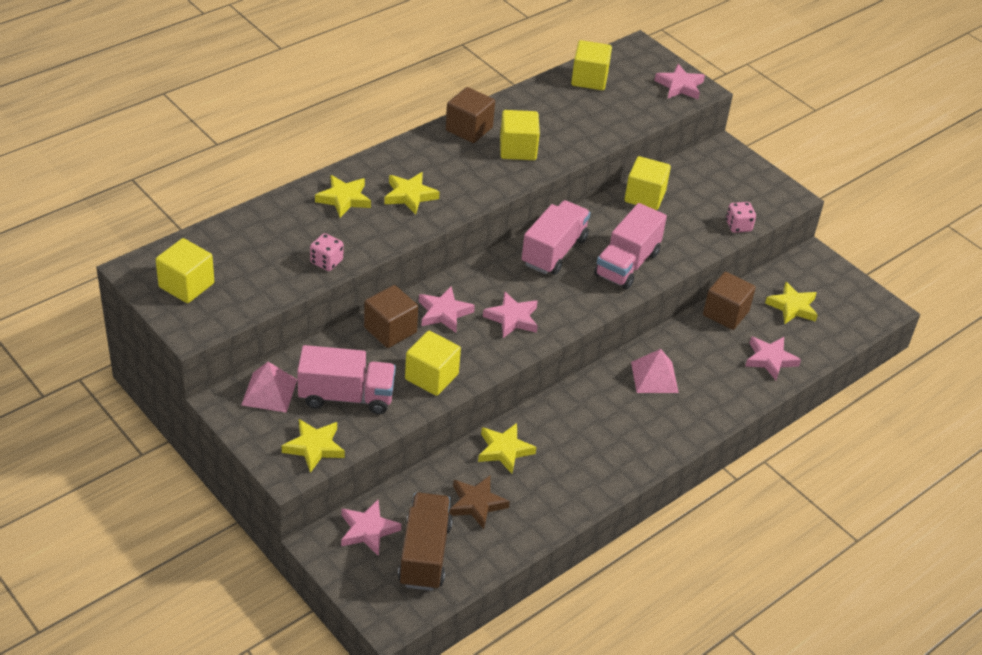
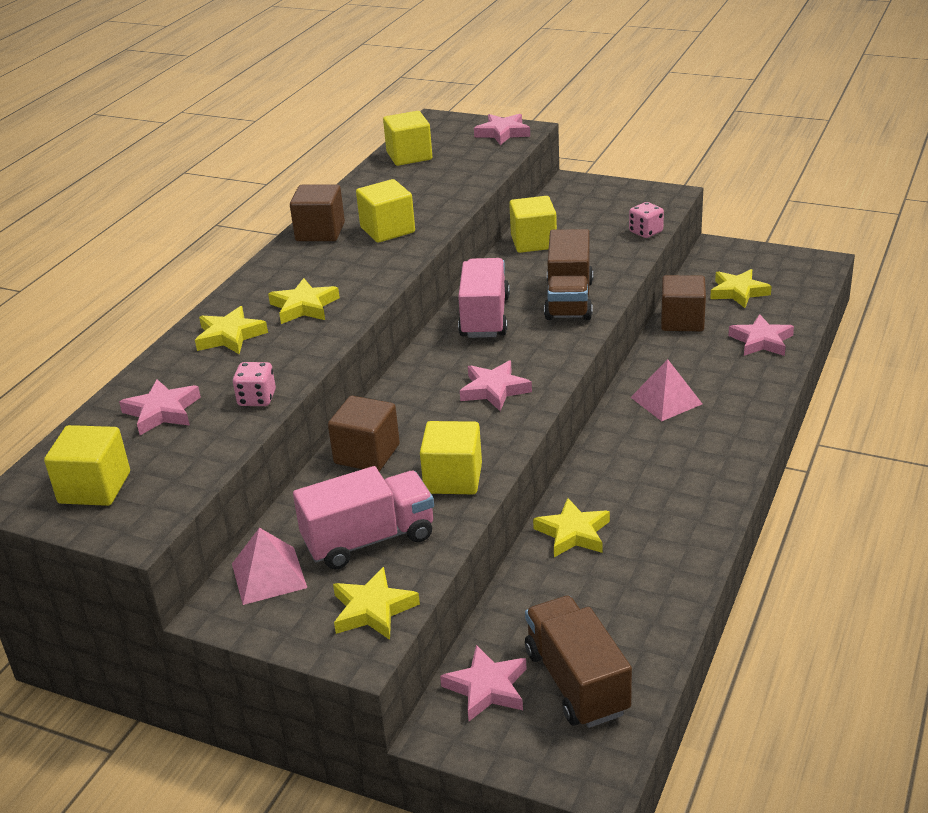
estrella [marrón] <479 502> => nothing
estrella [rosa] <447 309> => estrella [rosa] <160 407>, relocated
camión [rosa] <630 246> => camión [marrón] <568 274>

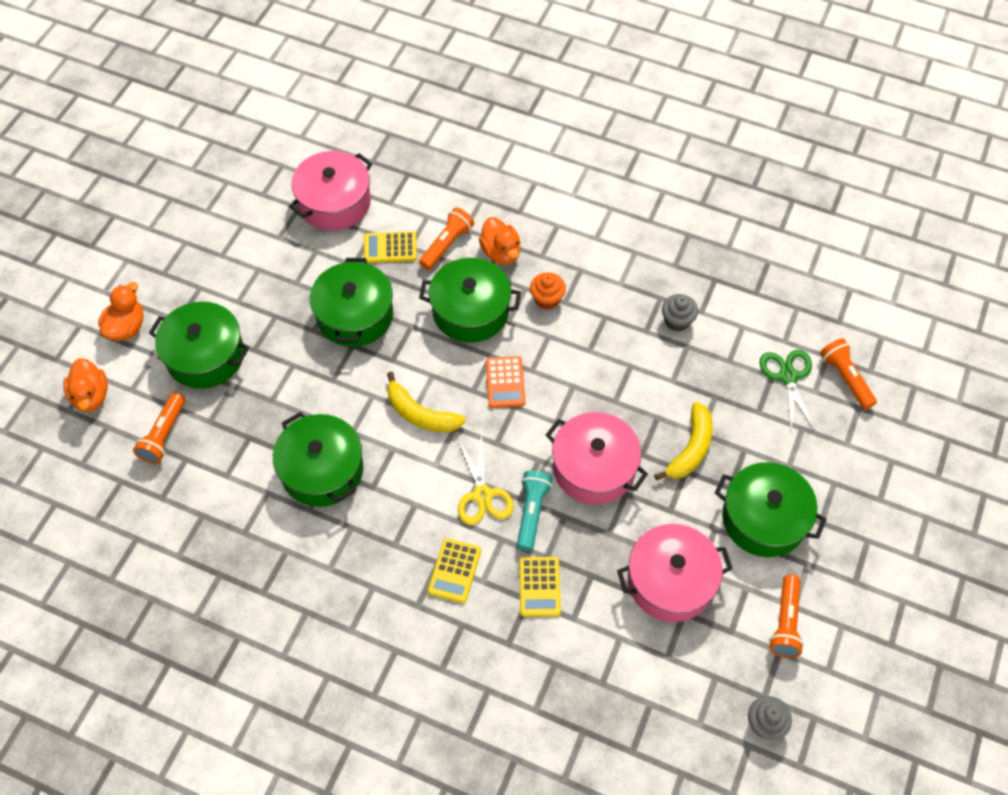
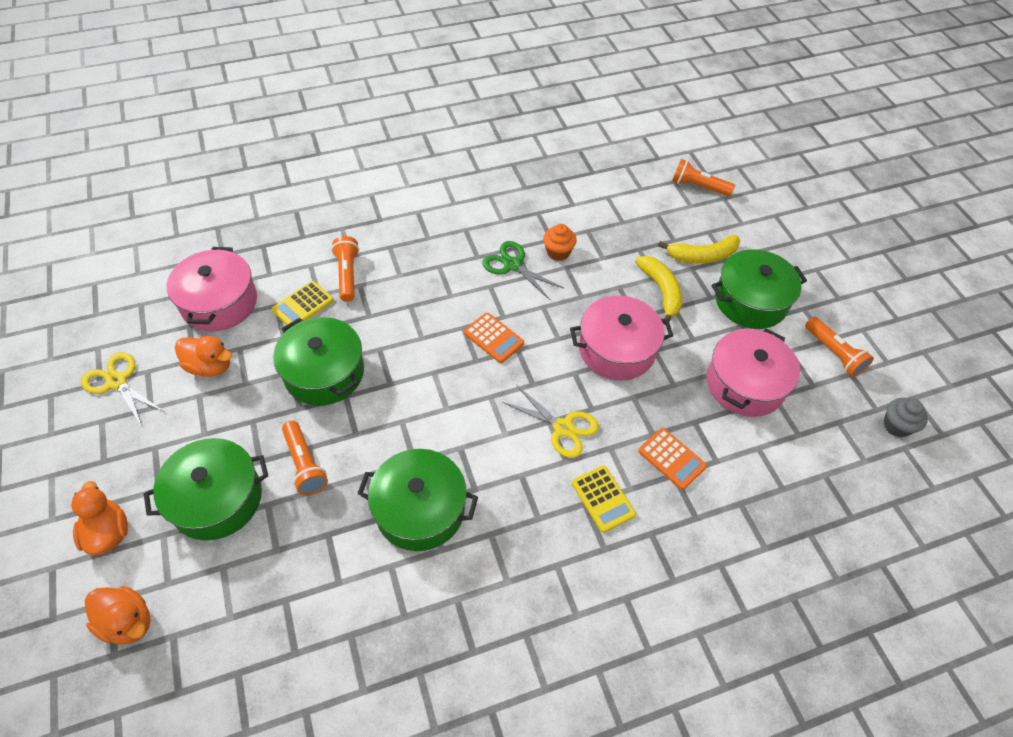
olla [verde] <470 300> => nothing
lámpara de mano [turquesa] <535 511> => nothing
magdalena [gris] <680 313> => nothing
nothing => tijeras [amarillo] <122 389>
lámpara de mano [naranja] <159 428> => lámpara de mano [naranja] <305 458>, relocated
plátano [amarillo] <426 401> => plátano [amarillo] <699 249>, relocated
pato [naranja] <500 241> => pato [naranja] <203 356>, relocated
magdalena [naranja] <548 291> => magdalena [naranja] <560 242>, relocated
tijeras [verde] <787 390> => tijeras [verde] <522 270>, relocated
calculadora [amarillo] <540 587> => calculadora [naranja] <672 459>

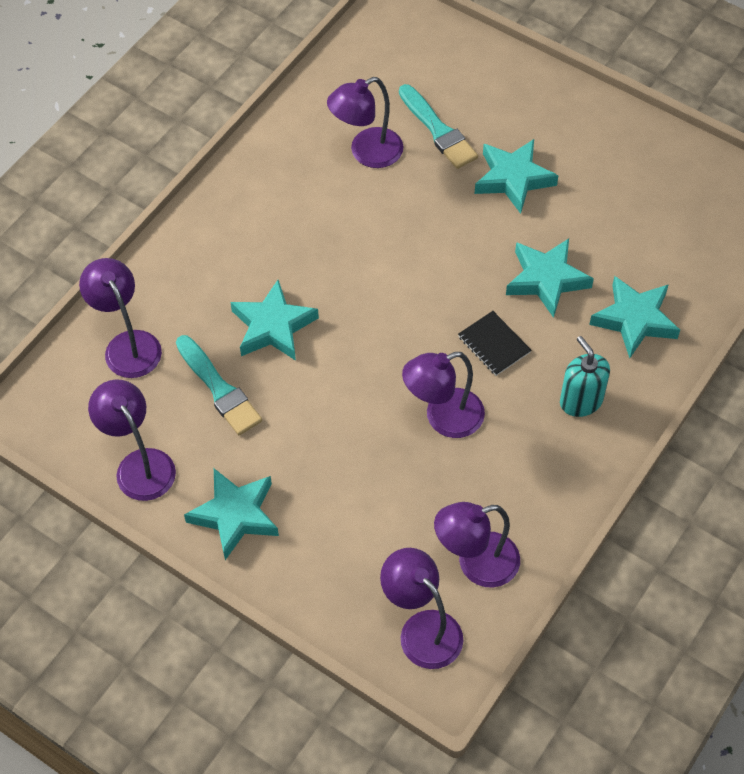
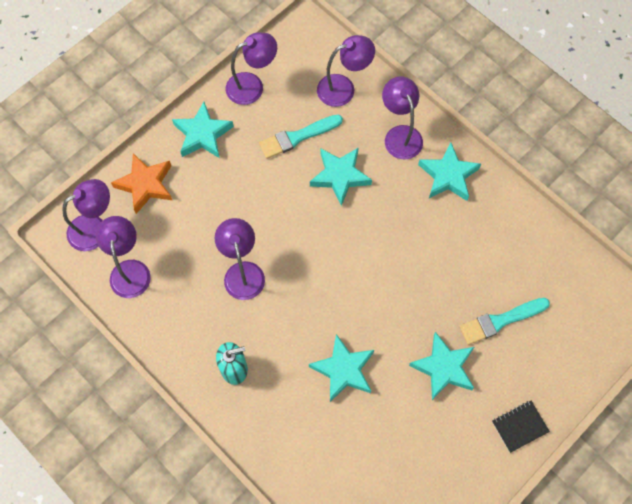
nothing => estrella [naranja] <141 183>
lámpara [morado] <365 122> => lámpara [morado] <402 117>, relocated
cuaderno [negro] <494 343> => cuaderno [negro] <521 427>, relocated
estrella [turquesa] <634 317> => estrella [turquesa] <449 171>, relocated

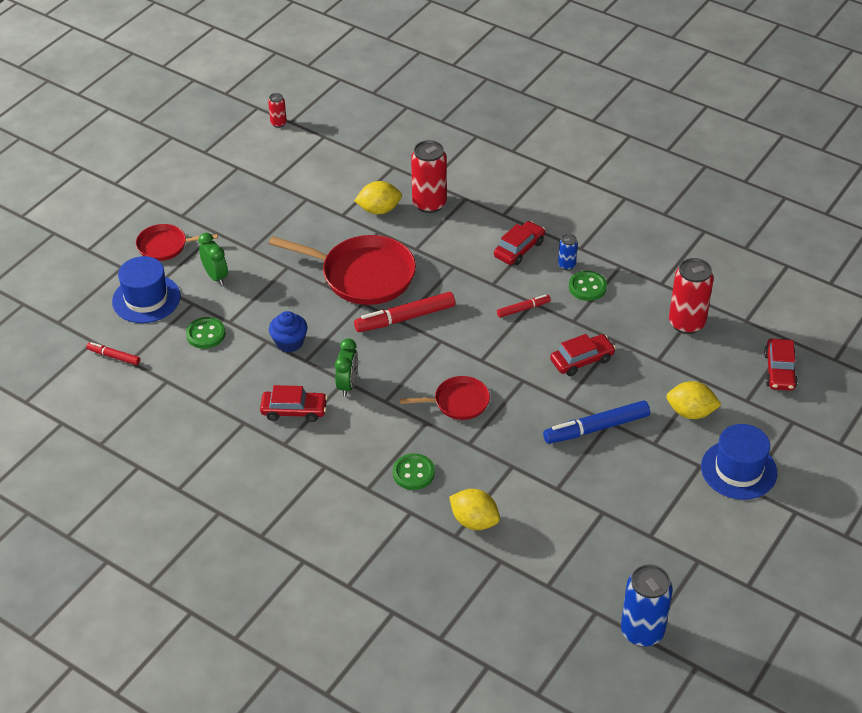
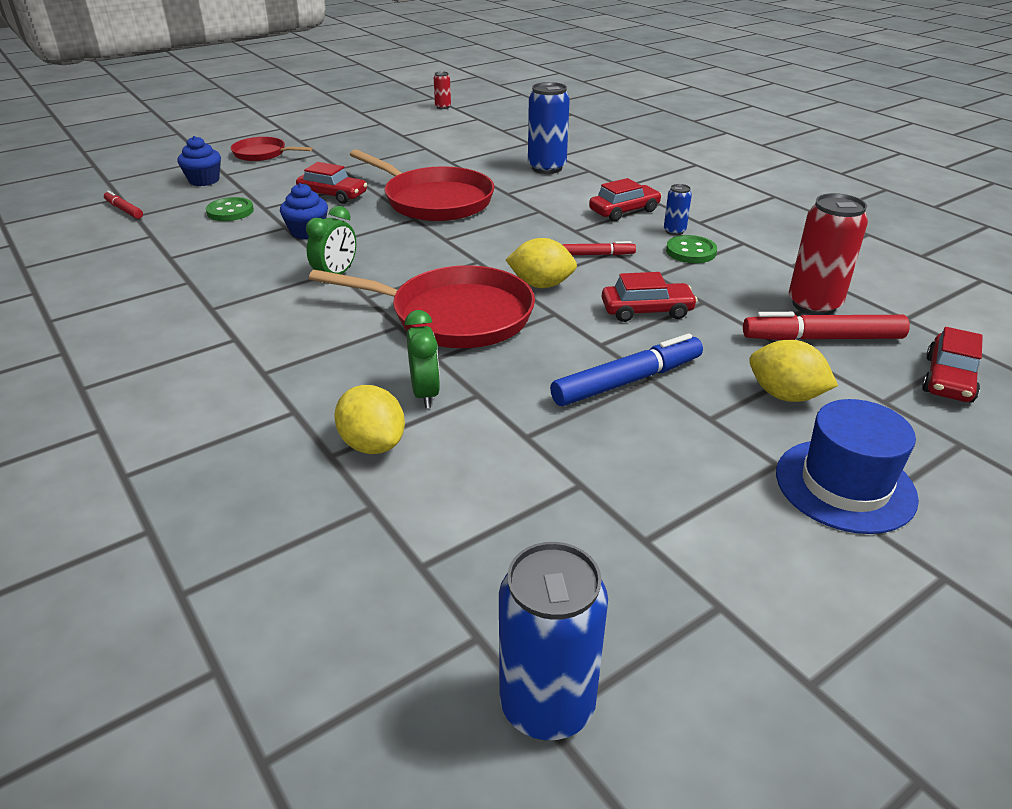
botón [verde] <414 471> => nothing
despertador [verde] <213 259> => despertador [verde] <422 359>, relocated
coche [rojo] <294 403> => coche [rojo] <331 183>, relocated
limón [amarillo] <378 197> => limón [amarillo] <541 263>, relocated
rotulador [rojo] <404 312> => rotulador [rojo] <826 326>, relocated
sombrero [azul] <146 289> => magdalena [azul] <199 161>
lata [rojo] <429 176> => lata [azul] <549 128>
rotulador [azul] <596 422> => rotulador [azul] <626 370>, 150 degrees clockwise
sartén [rojo] <445 398> => sartén [rojo] <422 306>, x1.82

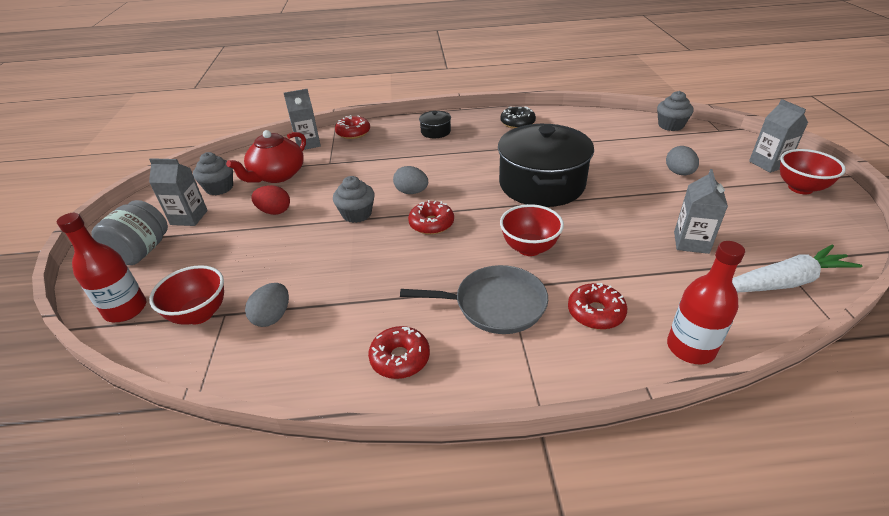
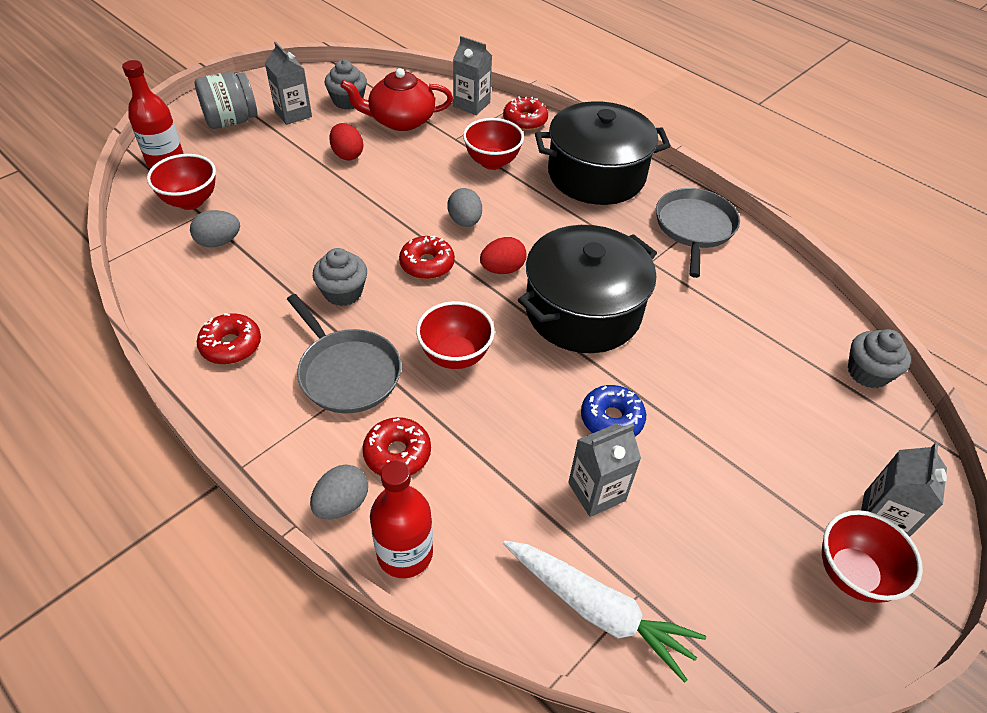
nothing => cuenco [rojo] <493 144>
nothing => huevo [rojo] <503 255>
nothing => rosquilla [azul] <613 411>
magdalena [gris] <354 199> => magdalena [gris] <340 277>, relocated
huevo [gris] <682 160> => huevo [gris] <339 492>, relocated
rosquilla [negro] <518 117> => sartén [gris] <698 233>
olla [negro] <435 124> => olla [negro] <603 153>, x2.40

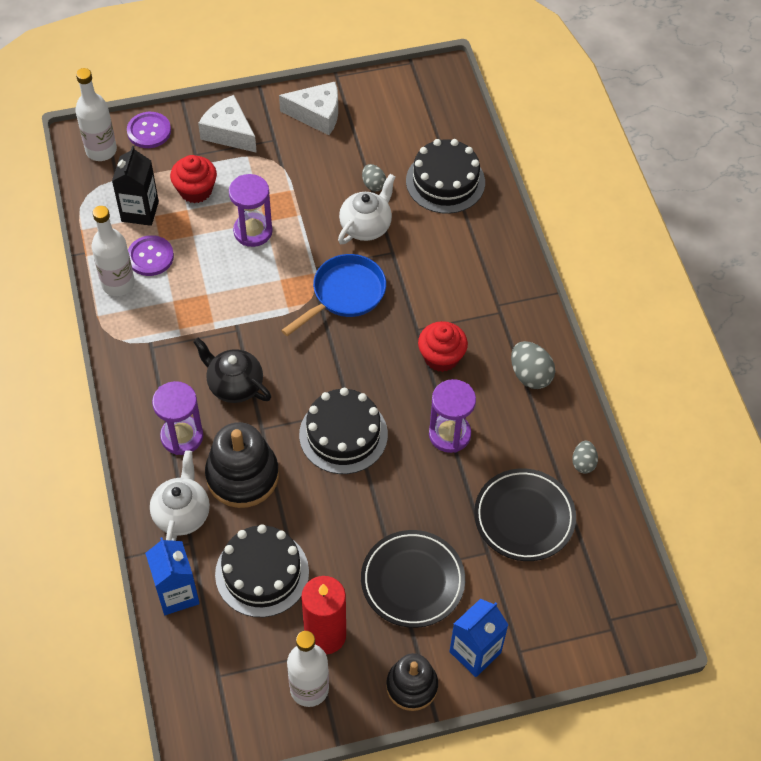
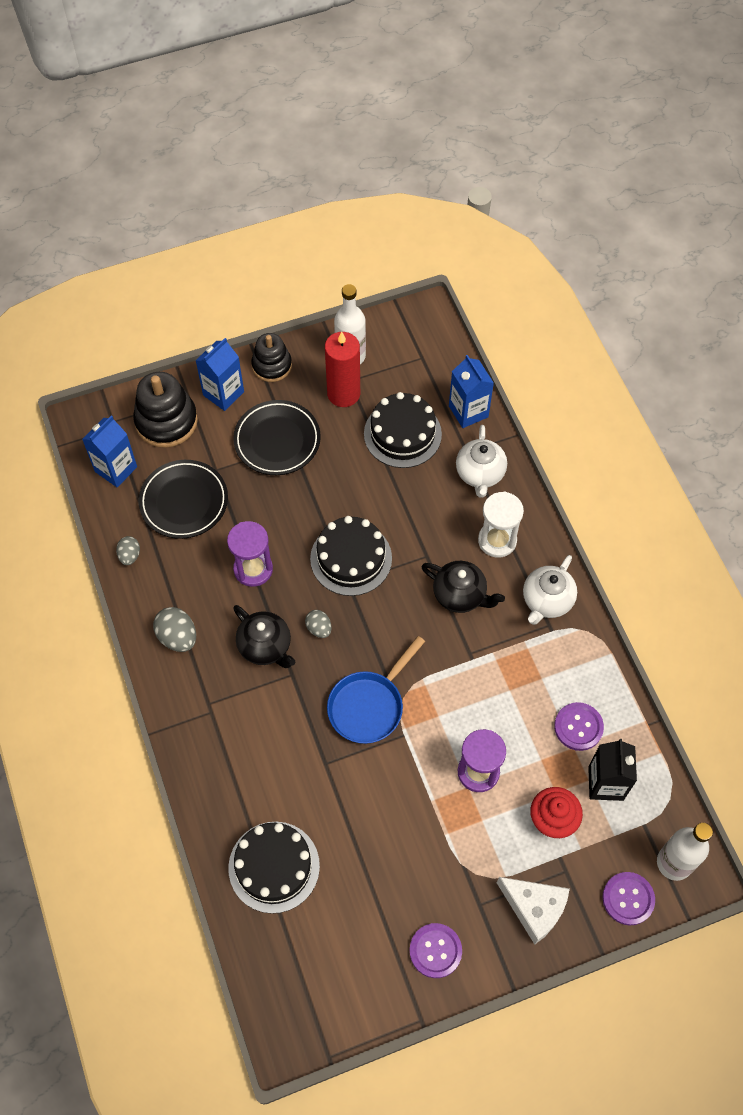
botella [blanco] <113 251> => nothing
nothing => cartón de leche [azul] <109 451>
juguete apilable [negro] <242 465> => juguete apilable [negro] <165 410>, relocated
tetera [blanco] <366 209> => tetera [blanco] <550 590>, relocated
huevo [gris] <374 178> => huevo [gris] <318 624>, relocated
queso [blanco] <308 108> => botón [morado] <436 950>
magdalena [rojo] <443 346> => tetera [negro] <264 636>
reloj de arena [morado] <177 418> => reloj de arena [blanco] <501 524>

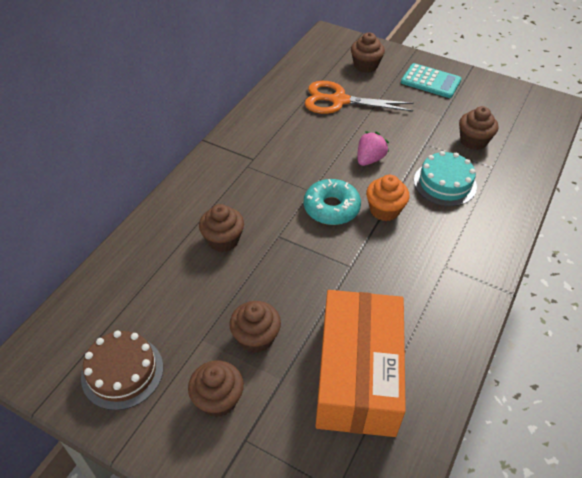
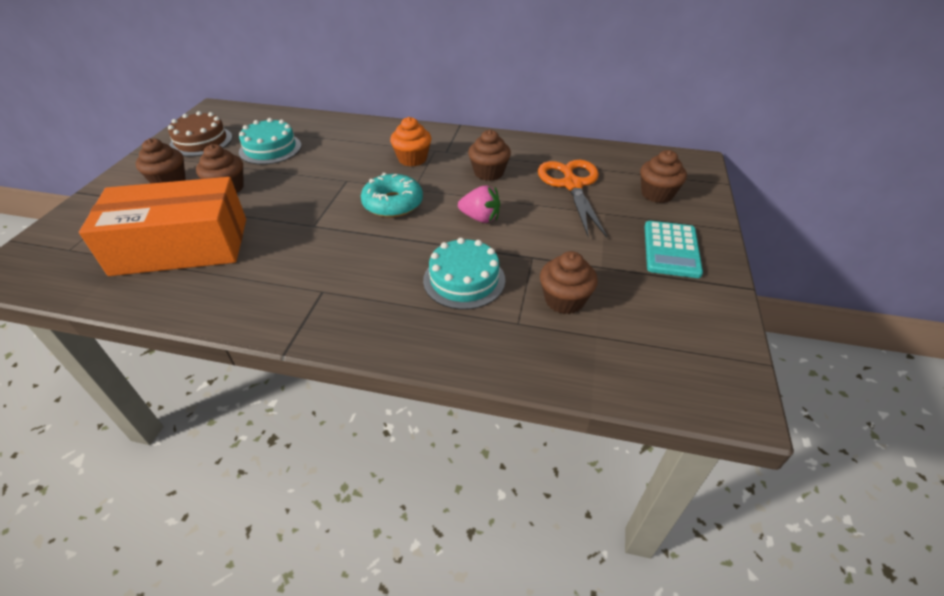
nothing => tarta [turquesa] <270 141>
magdalena [marrón] <221 228> => magdalena [marrón] <489 155>, relocated
magdalena [naranja] <387 198> => magdalena [naranja] <410 142>, relocated

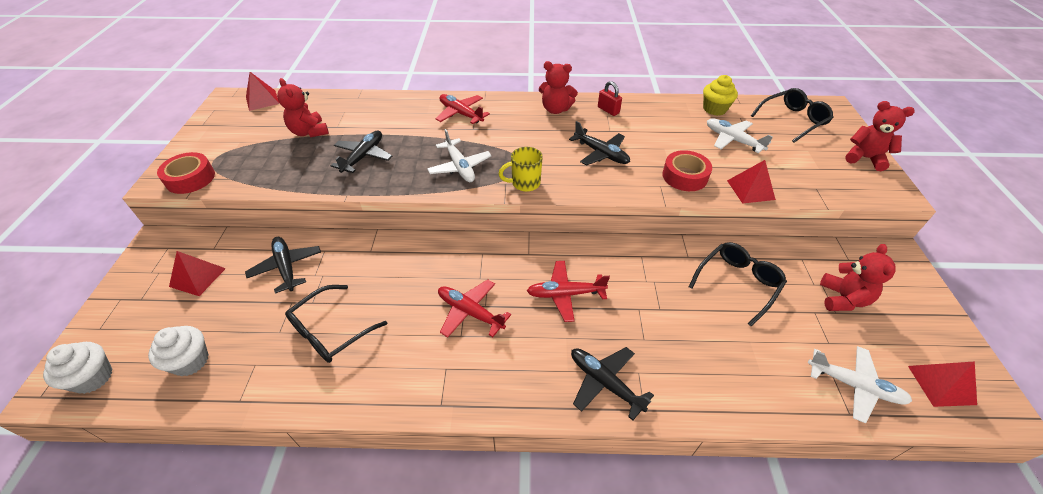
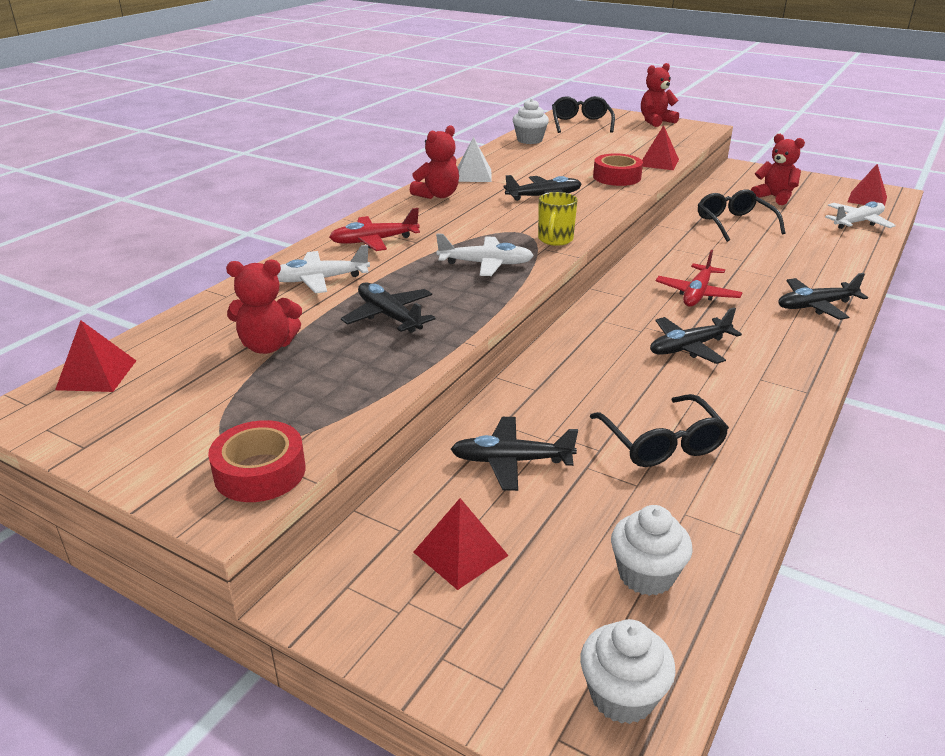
avión [blanco] <740 135> => avión [blanco] <323 269>, relocated
candado [rojo] <610 98> => pirámide [blanco] <474 159>
avión [rojo] <474 309> => avión [negro] <696 335>
magdalena [amarillo] <720 95> => magdalena [blanco] <531 121>

